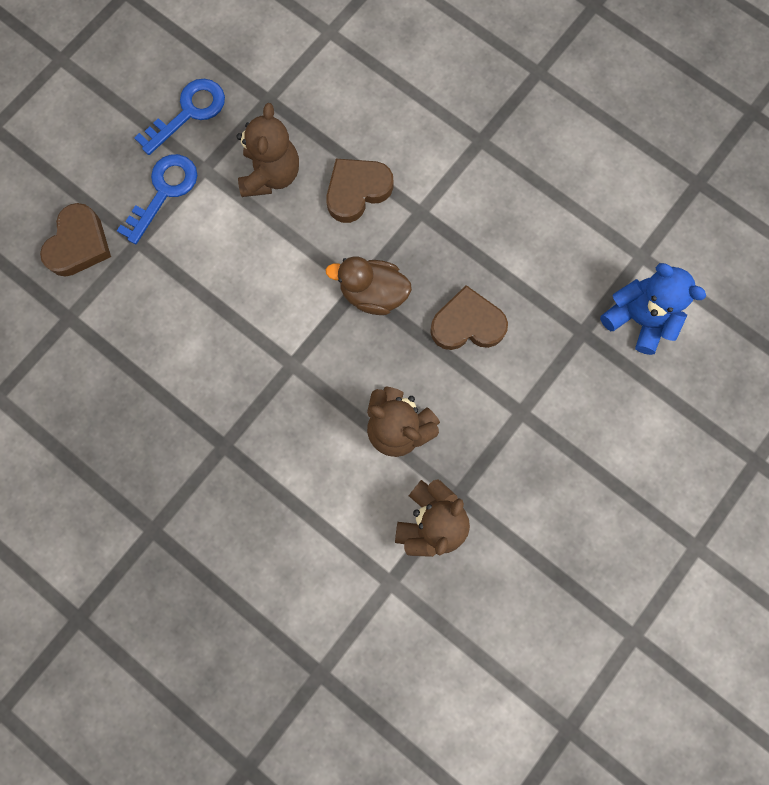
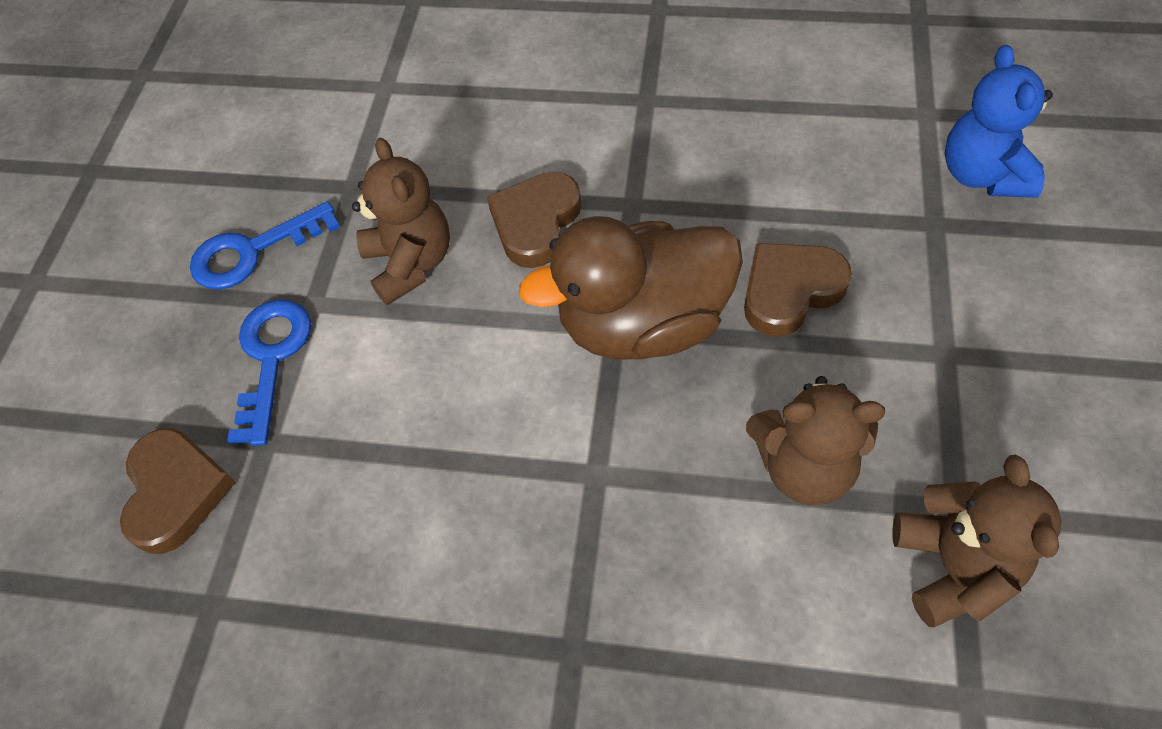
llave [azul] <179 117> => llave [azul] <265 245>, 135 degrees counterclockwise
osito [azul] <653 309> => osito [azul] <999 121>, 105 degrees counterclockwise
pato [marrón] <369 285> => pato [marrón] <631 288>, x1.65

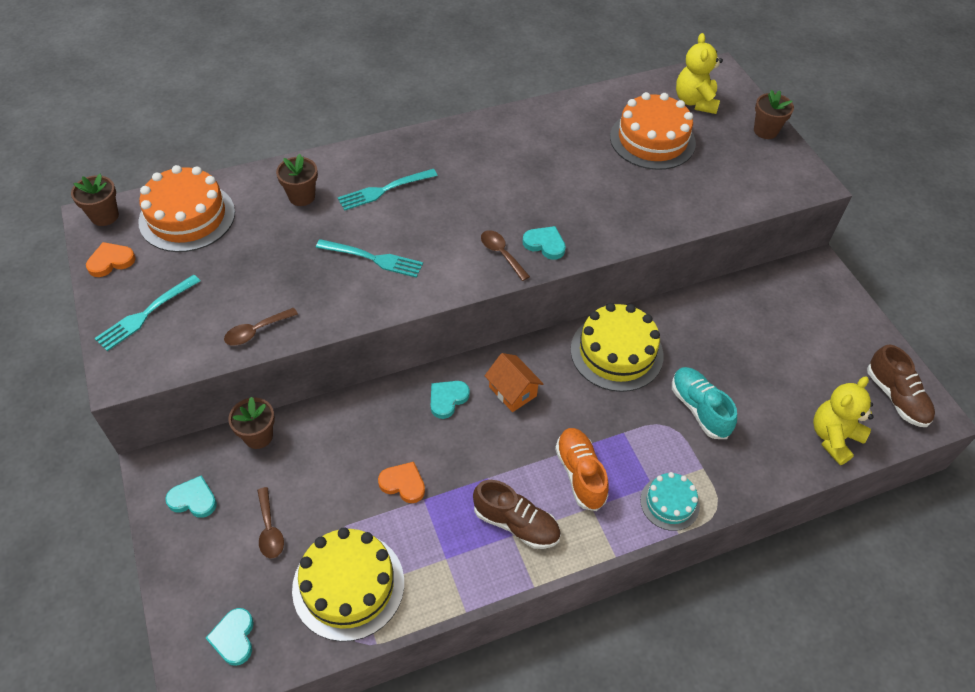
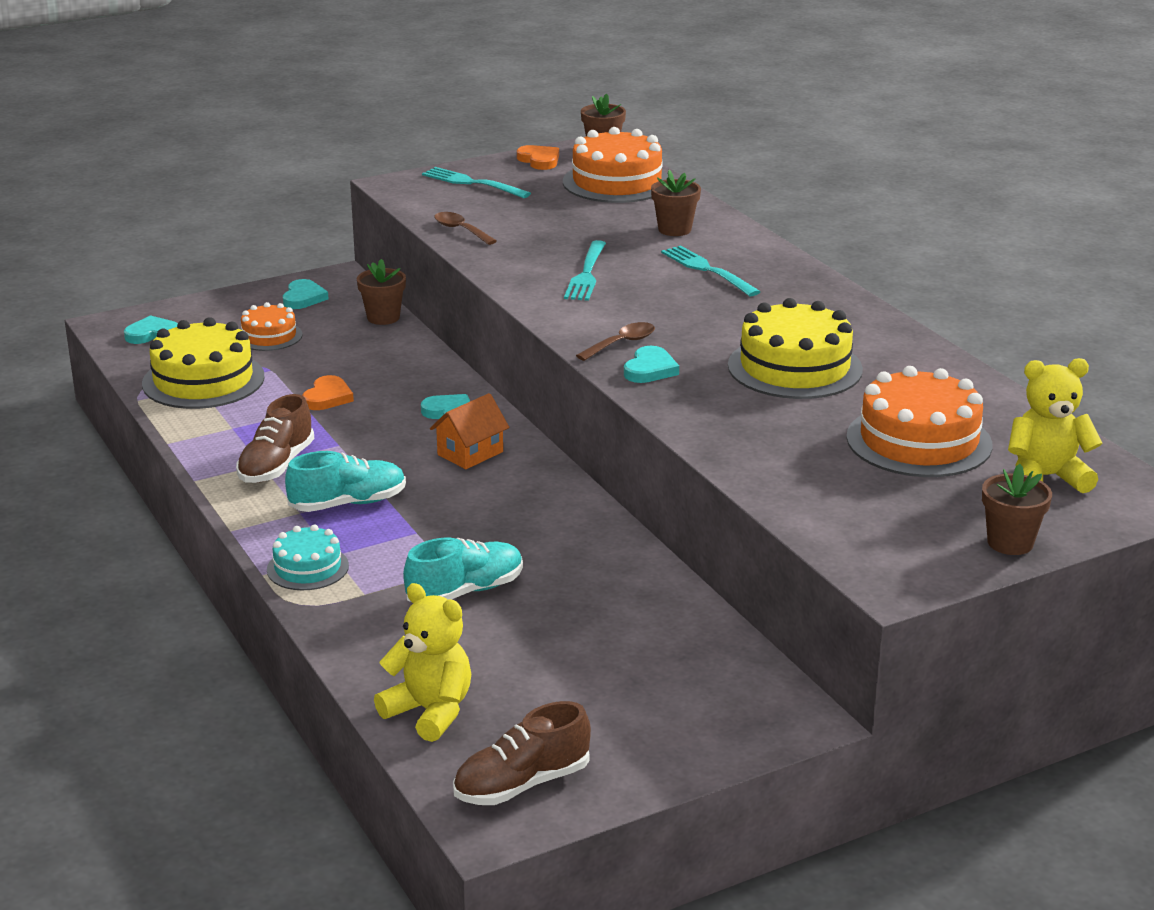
tarta [amarillo] <617 347> => tarta [amarillo] <795 348>, relocated
cuchara [marrón] <270 522> => tarta [naranja] <272 326>
zapato [naranja] <582 469> => zapato [turquesa] <345 481>

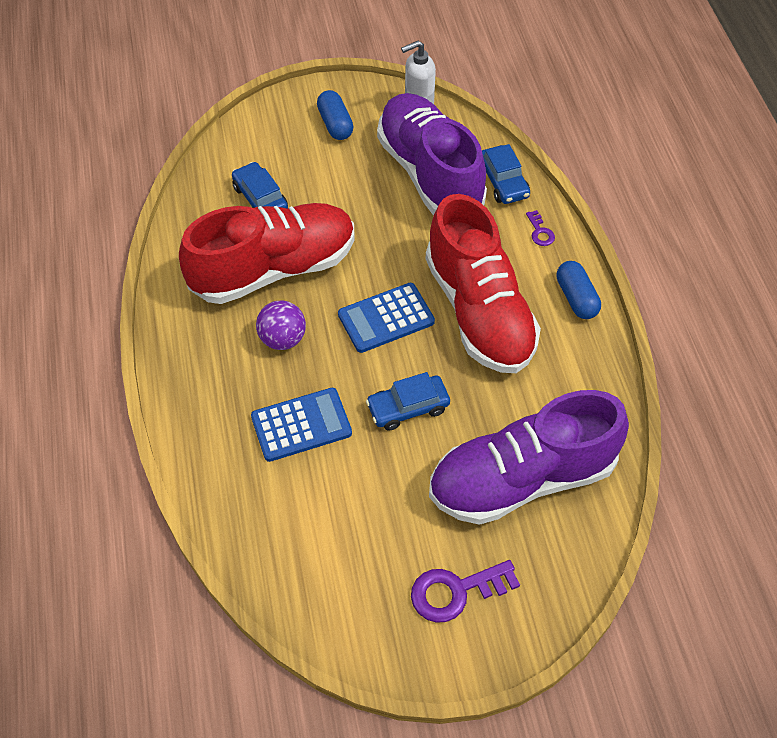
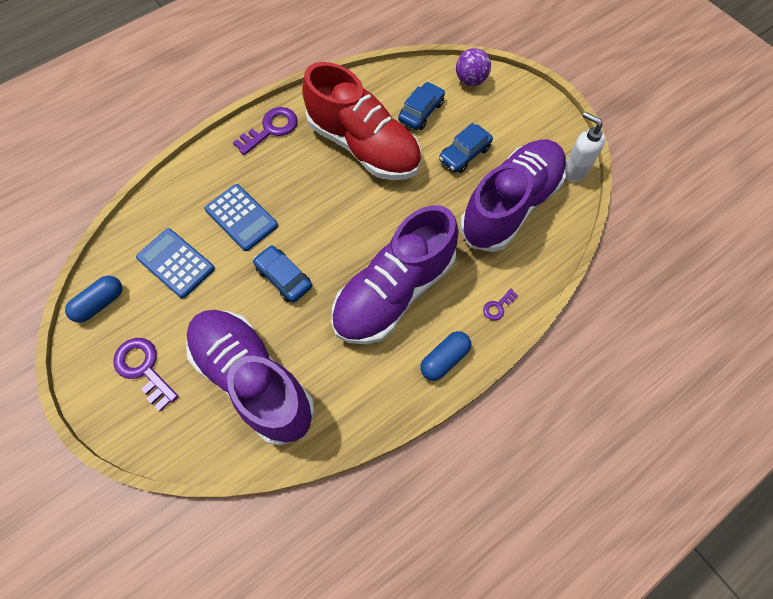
nothing => llave [morado] <265 131>
pelota [morado] <281 325> => pelota [morado] <473 67>, relocated
cápsula [azul] <335 115> => cápsula [azul] <93 299>, relocated
calculadora [azul] <386 318> => calculadora [azul] <175 263>, relocated
coche [azul] <506 174> => coche [azul] <466 148>, relocated
zapato [rojo] <483 283> => zapato [morado] <395 274>

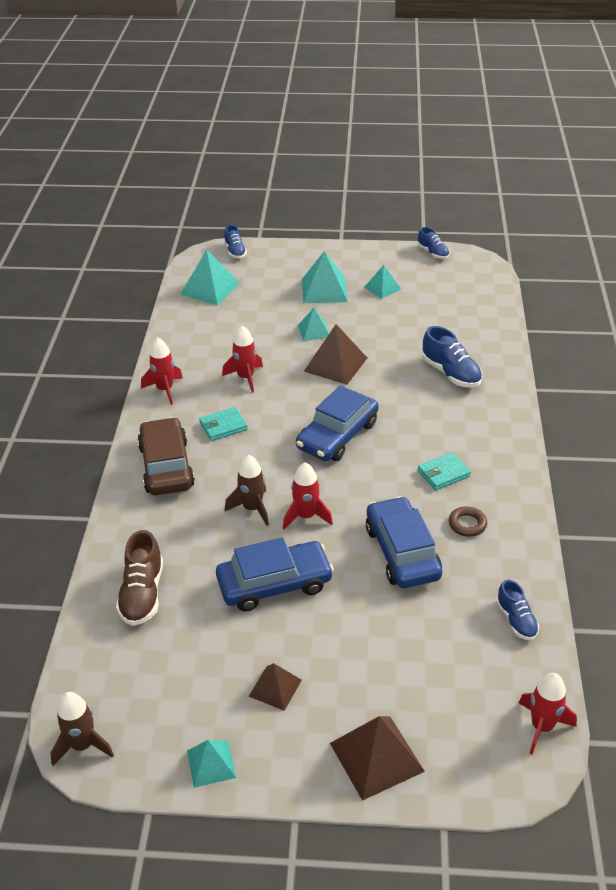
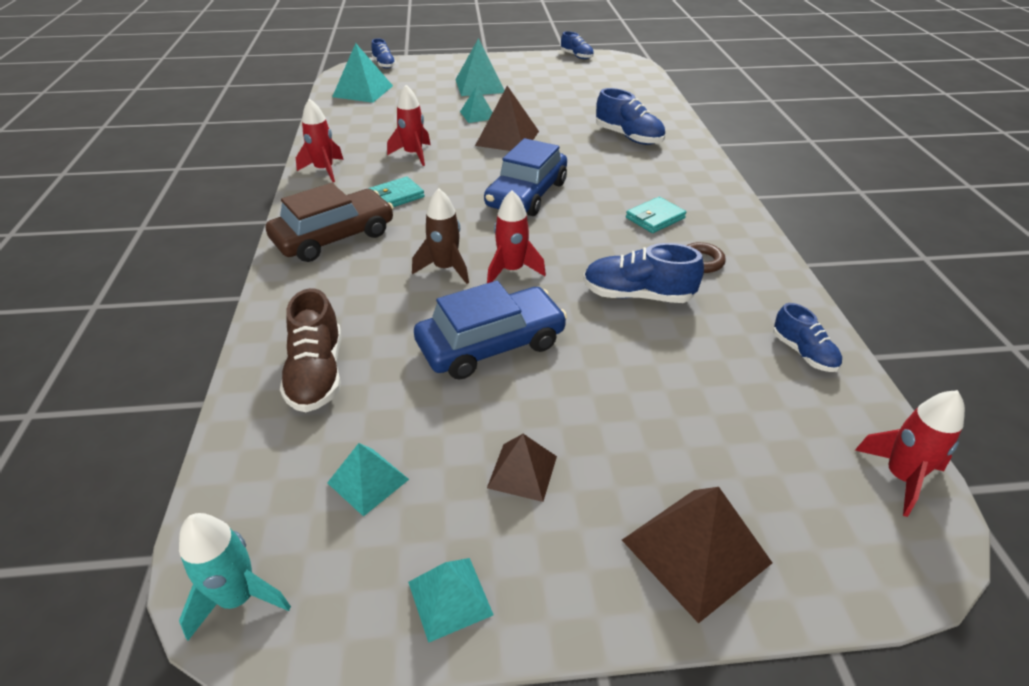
pirámide [turquesa] <382 282> => pirámide [turquesa] <368 480>, relocated
coche [azul] <404 542> => zapato [azul] <643 273>
cohete [marrón] <82 729> => cohete [turquesa] <235 576>
coche [marrón] <166 456> => coche [marrón] <330 222>, 75 degrees clockwise

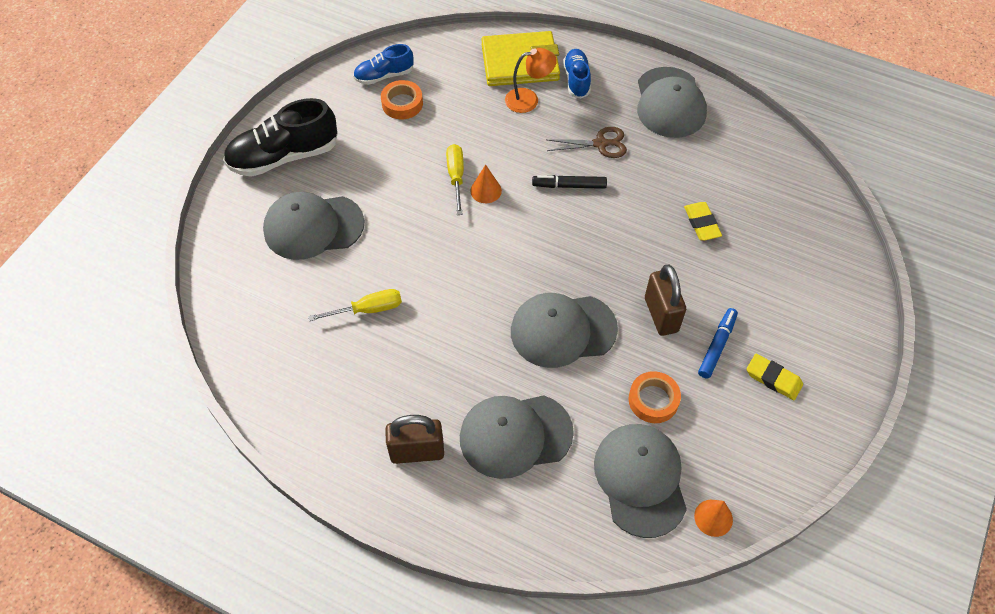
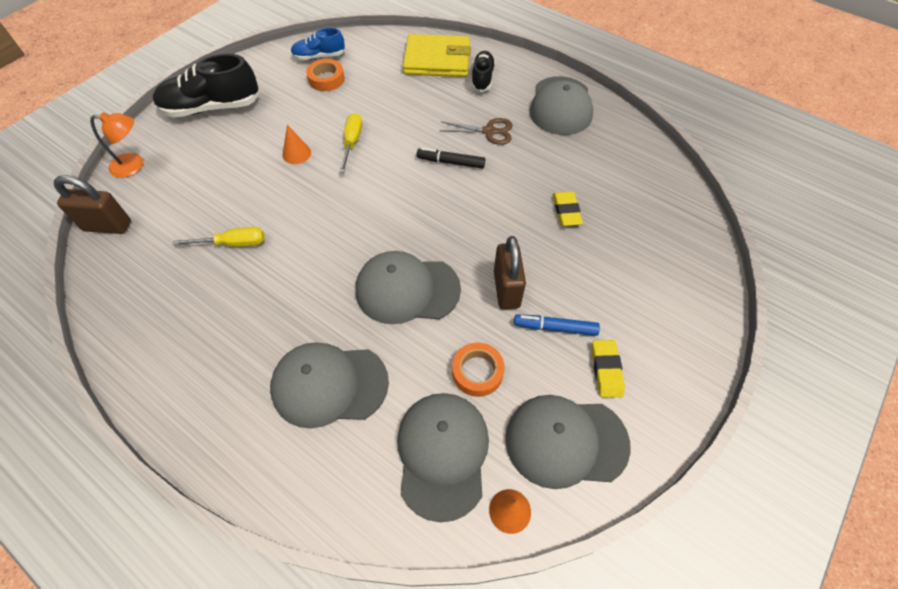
gorra [gris] <314 226> => gorra [gris] <567 442>, relocated
candado [marrón] <414 439> => candado [marrón] <92 204>, relocated
cono [naranja] <486 183> => cono [naranja] <297 144>, relocated
lámpara [naranja] <531 80> => lámpara [naranja] <116 145>, relocated
zapato [azul] <577 74> => zapato [negro] <483 71>
rotulador [azul] <718 343> => rotulador [azul] <557 325>, 120 degrees counterclockwise
goma de borrar [amarillo] <774 377> => goma de borrar [amarillo] <608 369>, 45 degrees clockwise

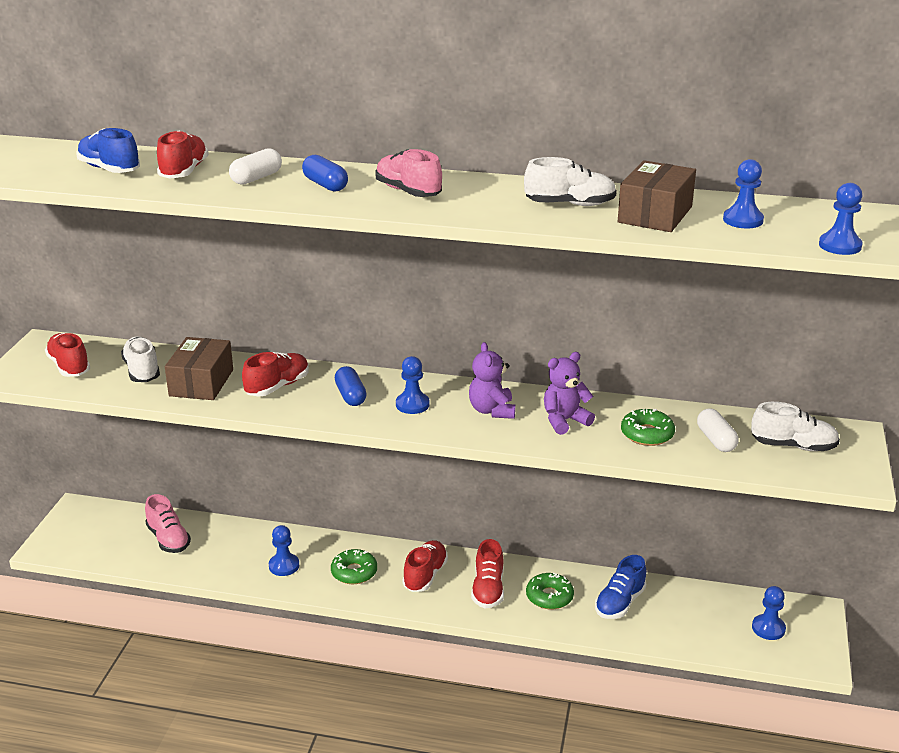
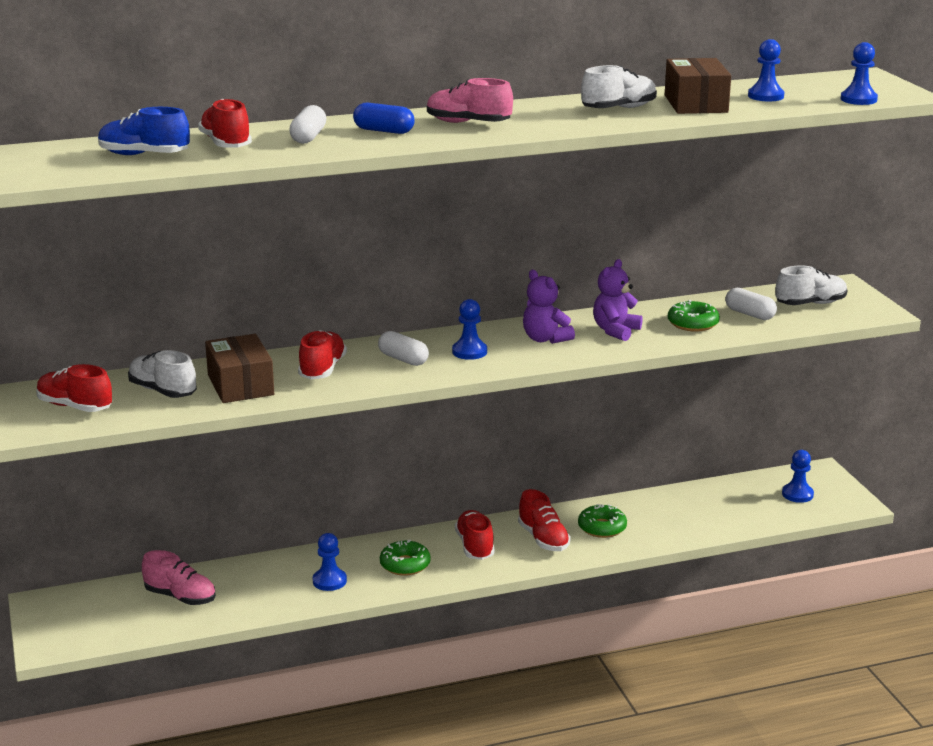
zapato [azul] <620 587> => nothing
cápsula [azul] <351 386> => cápsula [blanco] <403 348>

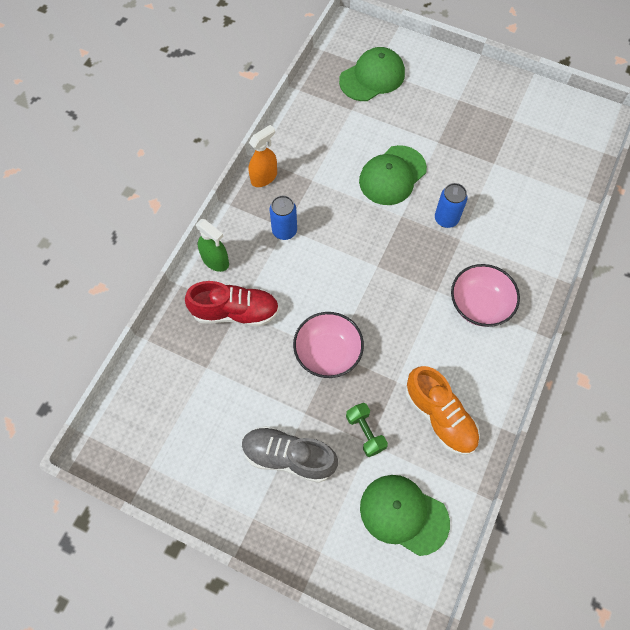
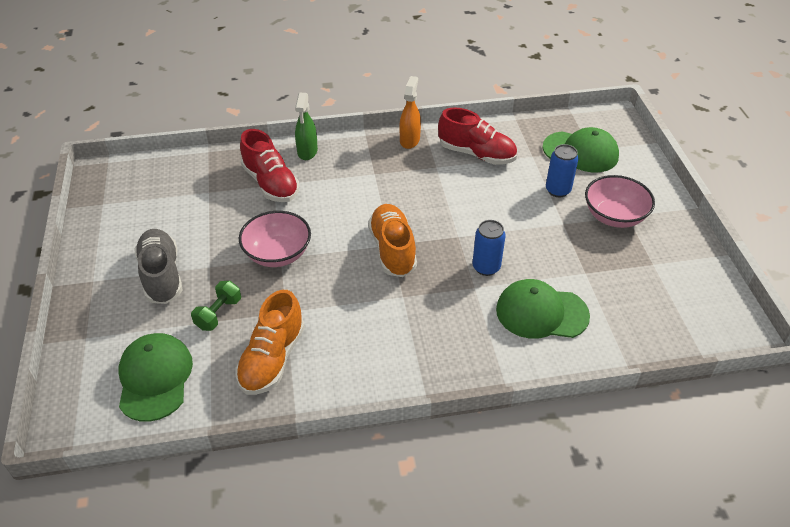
nothing => zapato [naranja] <392 240>
nothing => zapato [rojo] <477 136>
lata [azul] <283 218> => lata [azul] <562 170>, relocated
gorra [verde] <393 175> => gorra [verde] <543 309>, relocated
cuenco [rosa] <485 295> => cuenco [rosa] <620 201>, relocated
pulverizador [naranja] <263 156> => pulverizador [naranja] <410 112>, 90 degrees counterclockwise

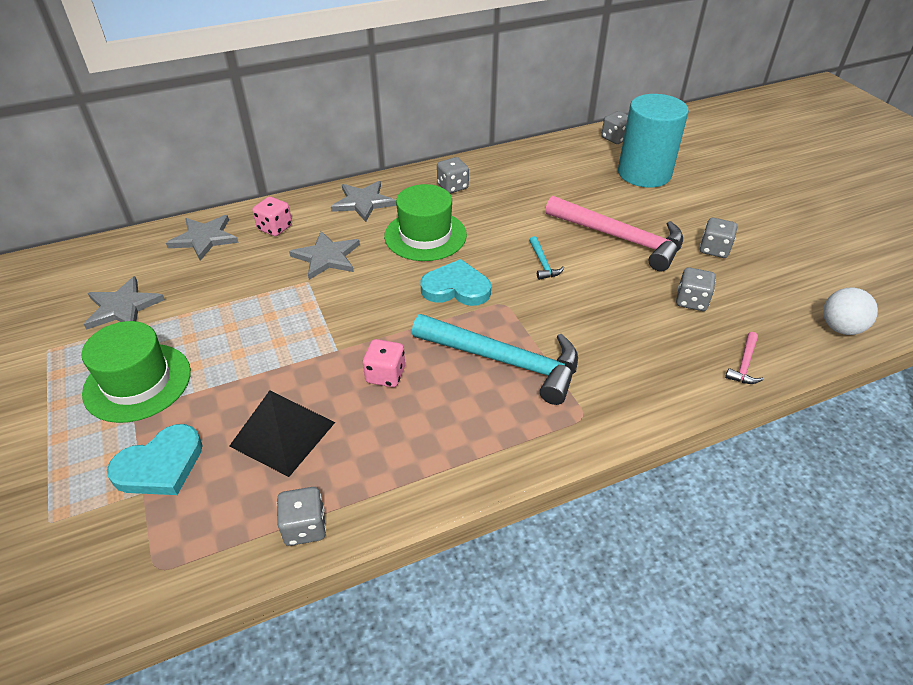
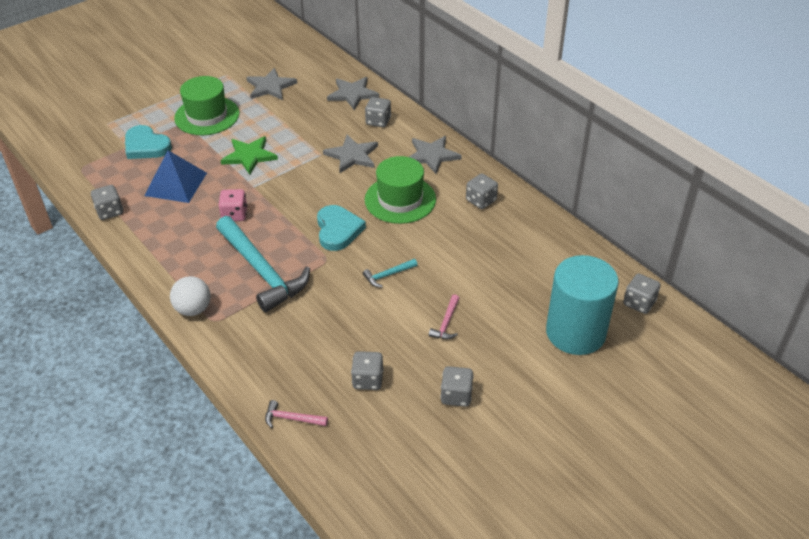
nothing => estrella [verde] <249 155>
pelota [blanco] <850 311> => pelota [blanco] <190 296>, relocated
pirámide [negro] <282 433> => pirámide [azul] <175 176>
dado [rosa] <272 216> => dado [gris] <378 112>
martillo [turquesa] <495 359> => martillo [turquesa] <263 264>, 45 degrees counterclockwise
martillo [rosa] <614 233> => martillo [rosa] <444 316>, x0.41

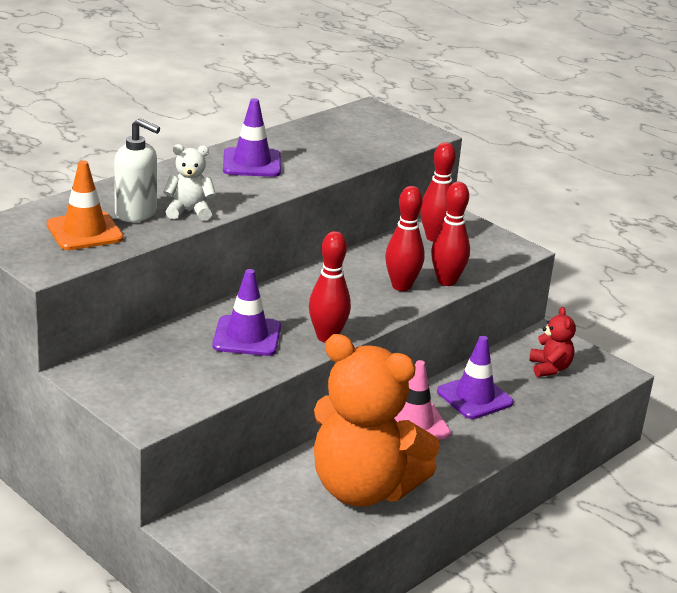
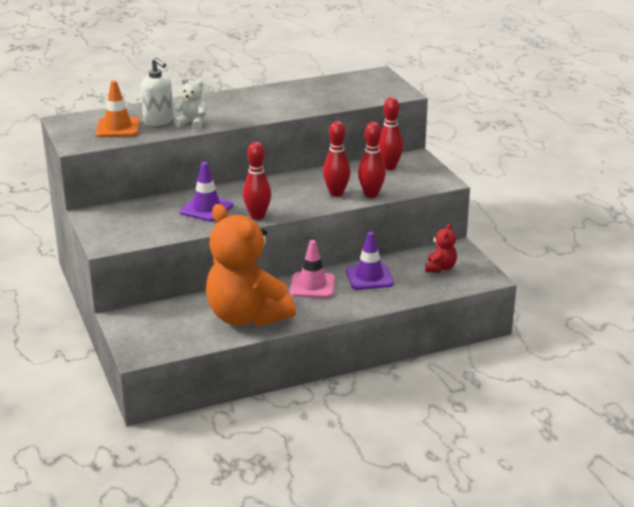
cono de tráfico [morado] <252 137> => nothing

